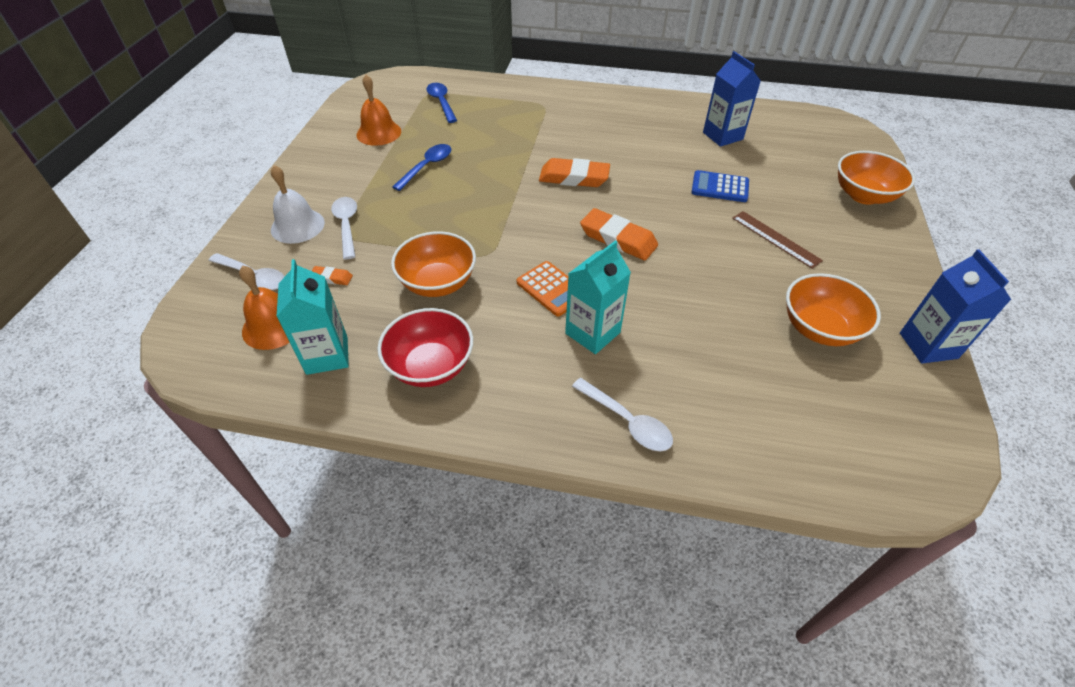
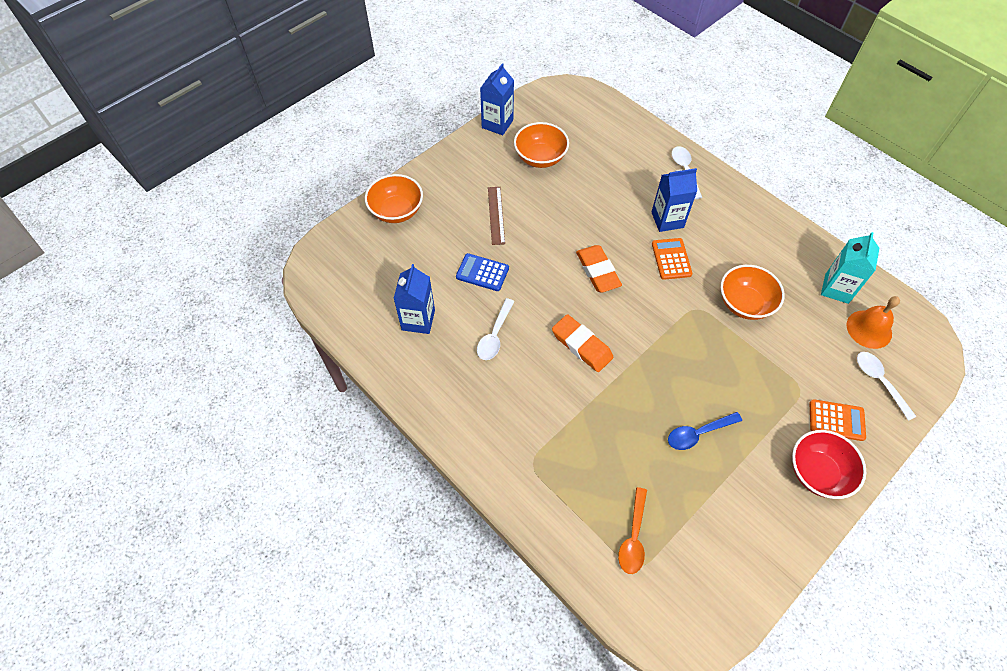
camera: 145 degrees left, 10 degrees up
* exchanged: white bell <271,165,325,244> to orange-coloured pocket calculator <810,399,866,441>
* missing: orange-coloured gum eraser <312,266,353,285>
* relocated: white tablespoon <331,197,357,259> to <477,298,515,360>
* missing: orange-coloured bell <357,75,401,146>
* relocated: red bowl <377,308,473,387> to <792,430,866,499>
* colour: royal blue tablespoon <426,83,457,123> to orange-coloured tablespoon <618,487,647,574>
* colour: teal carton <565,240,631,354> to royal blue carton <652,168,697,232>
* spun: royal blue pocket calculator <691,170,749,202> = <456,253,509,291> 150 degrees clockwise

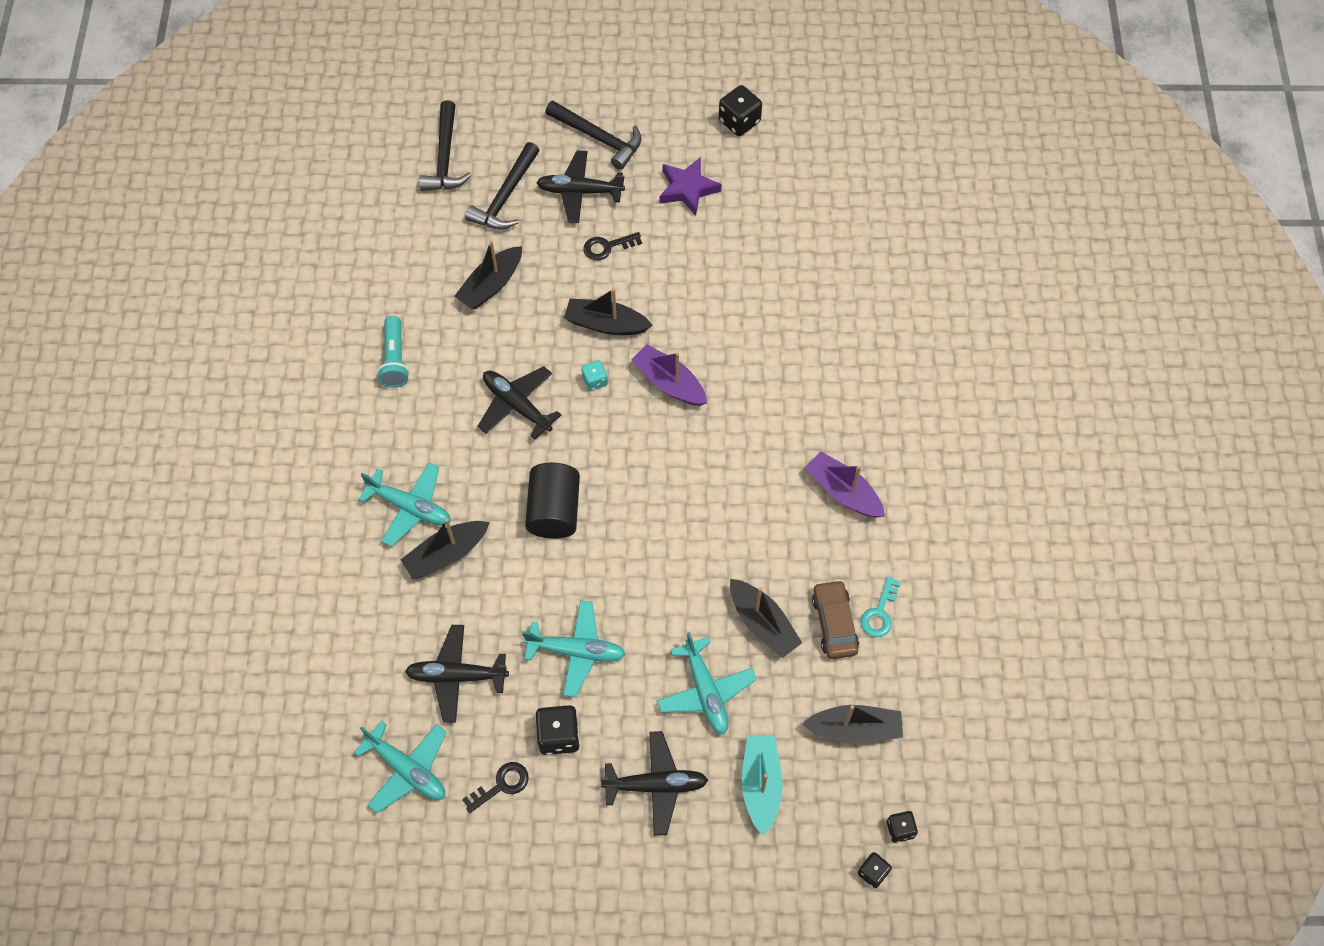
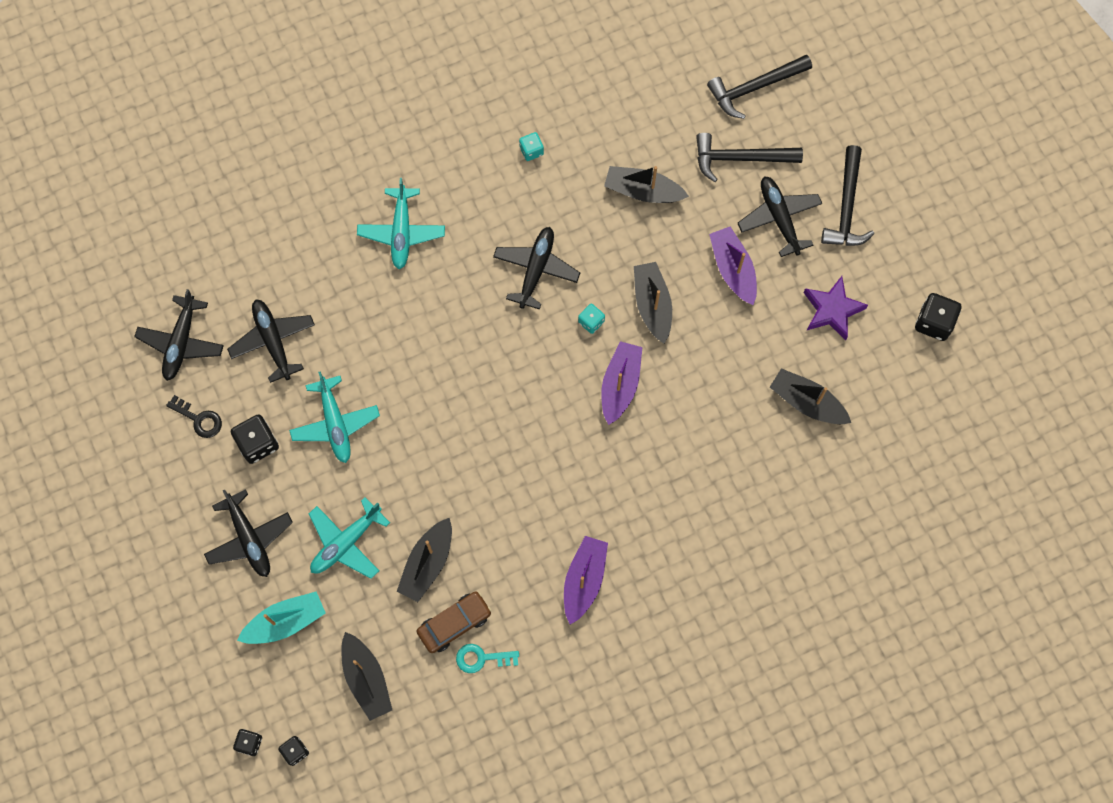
camera: 65 degrees right, 10 degrees up
* colour: teal aeroplane <354,720,446,813> to jet-black aeroplane <134,289,224,381>
* exchanged: teal flashlight <377,316,410,388> to teal game die <519,132,544,161>
* relocated: jet-black boat <401,519,490,579> to <770,368,851,424>
* missing: jet-black cylinder shape <525,463,580,539>
* exchanged: jet-black door key <583,232,642,260> to violet boat <709,227,757,305>

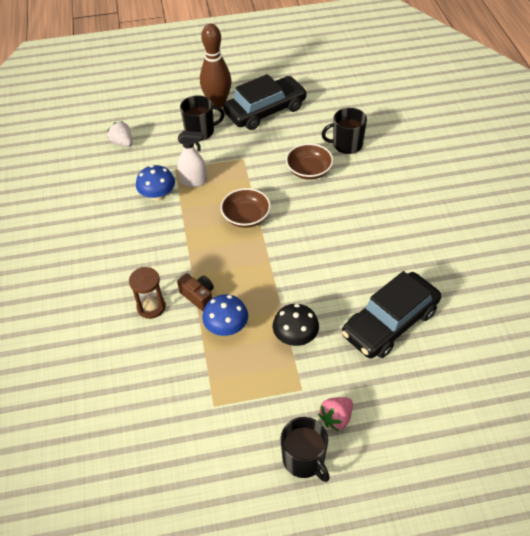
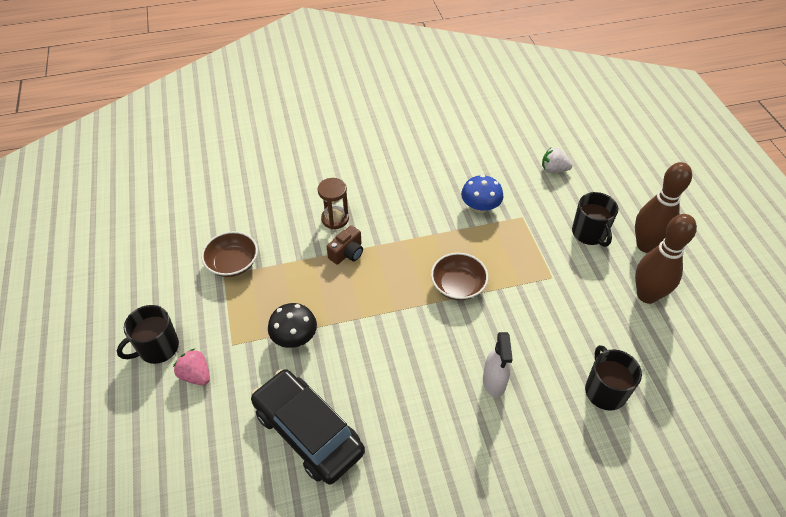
camera: 85 degrees right, 0 degrees up
* spun: white strawberry <107,121,133,147> = <542,147,573,173> 120 degrees counterclockwise
* relocated: white sprayer <177,131,207,187> to <483,332,513,398>
* missing: royal blue toadstool <202,294,248,336>
* exchanged: jet-black toy car <223,74,307,130> to brown tenpin <635,214,697,304>
* relocated: brown bowl <286,143,334,180> to <201,231,258,277>

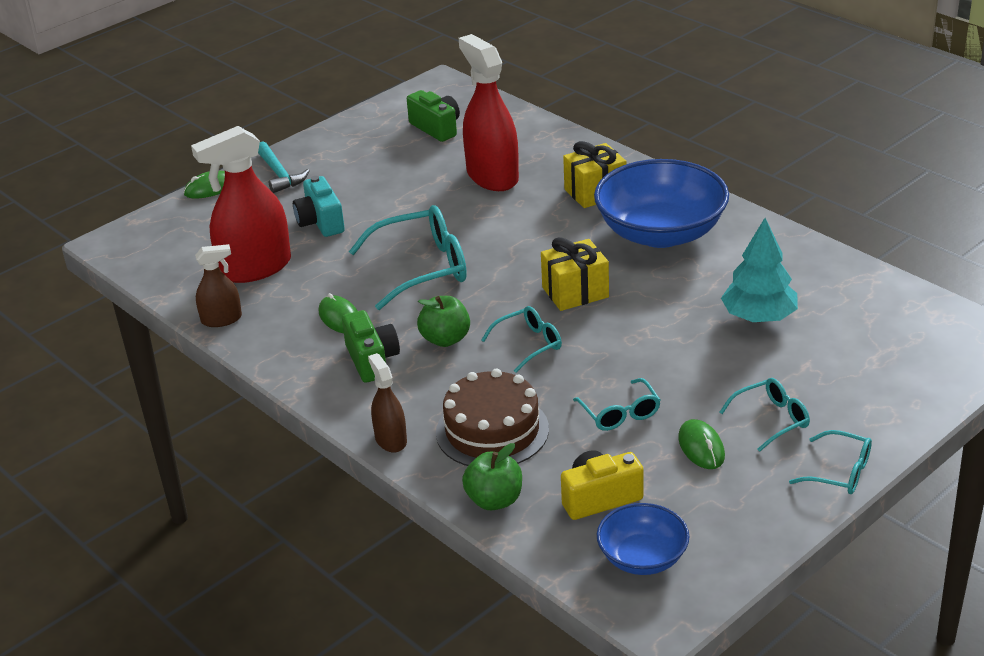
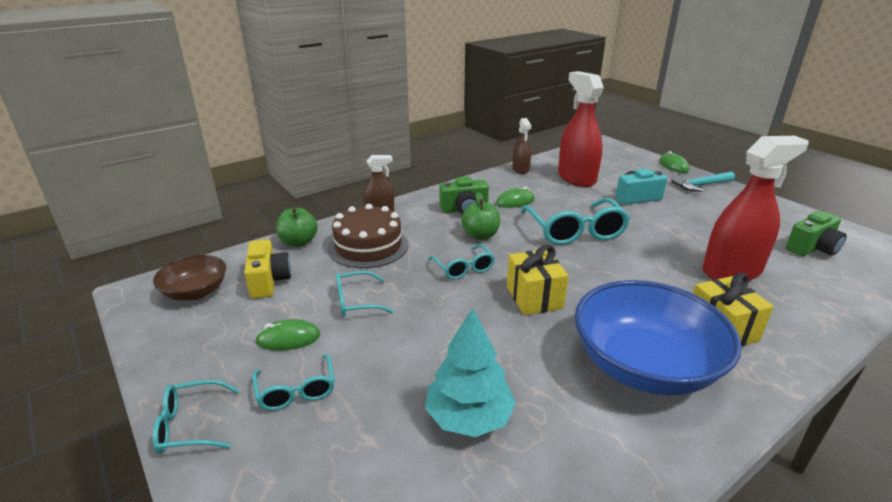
camera: 95 degrees right, 5 degrees down
* colour: royal blue bowl <597,503,690,575> to brown bowl <153,255,226,301>
* spun: teal glasses <789,430,872,494> = <152,380,240,453> 45 degrees clockwise

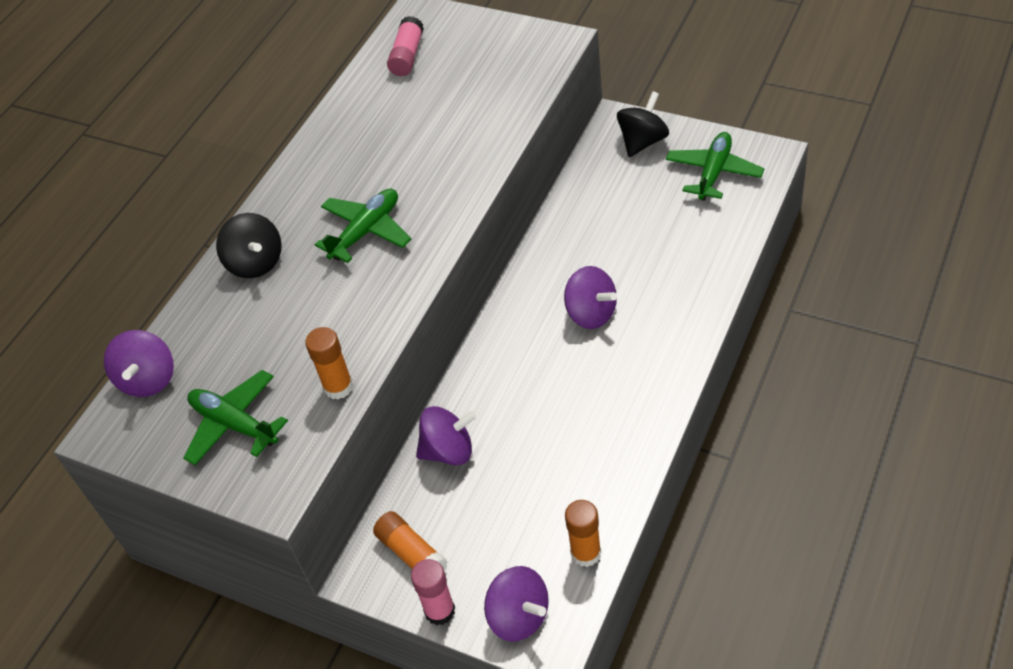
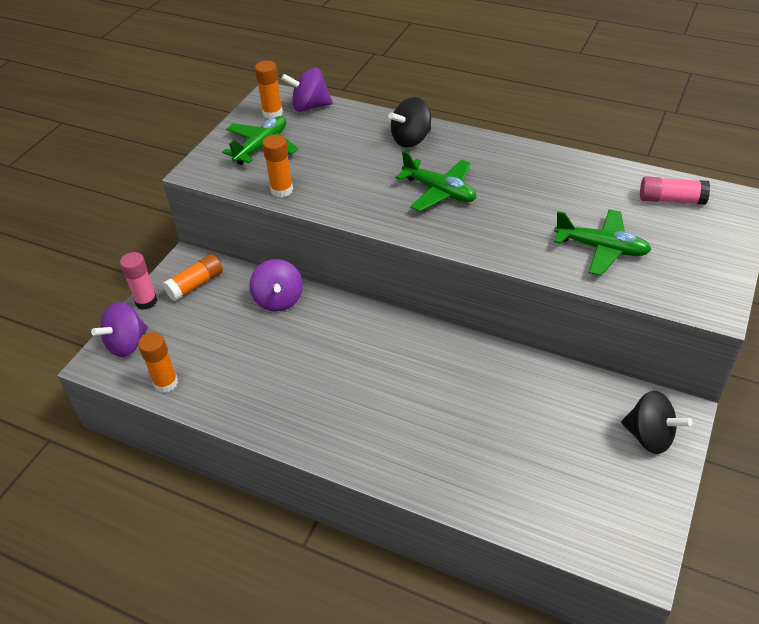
camera: 85 degrees right, 5 degrees down
* missing: violet toy top <564,266,617,329>
* relocated: emerald aeroplane <666,132,765,201> to <554,209,651,276>
* appeared: orange-coloured stick of glue <255,61,283,119>

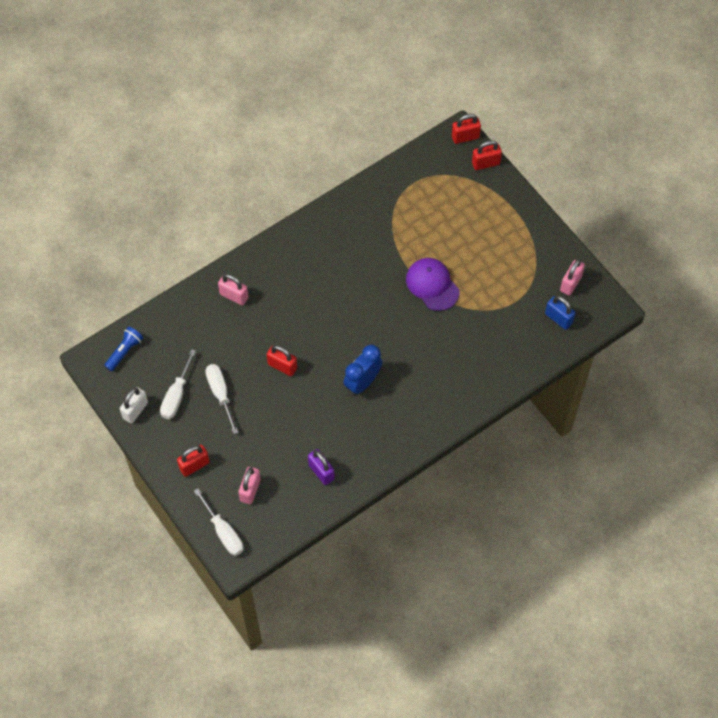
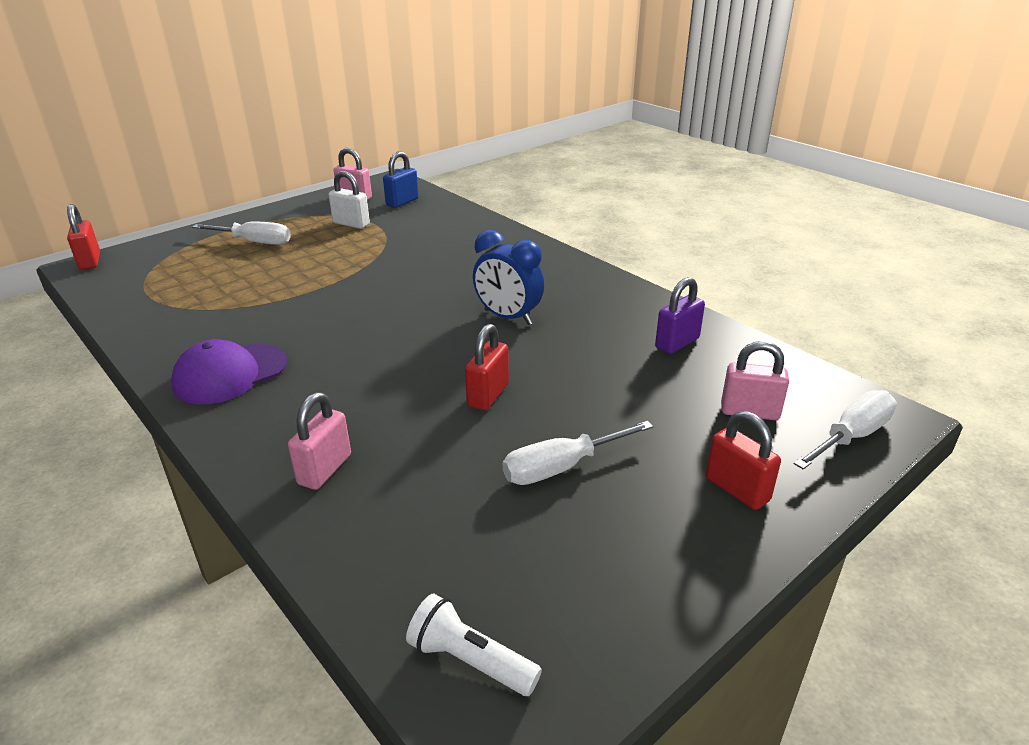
camera: 95 degrees left, 30 degrees down
* colour: royal blue flashlight <104,326,143,371> to white flashlight <406,593,542,696>
* relocated: white lock <120,387,148,424> to <329,171,370,229>
* relocated: white screwdriver <160,349,196,419> to <192,222,291,245>
* relocated: violet peaked cap <406,258,459,311> to <171,339,287,404>
* missing: red lock <472,140,502,170>

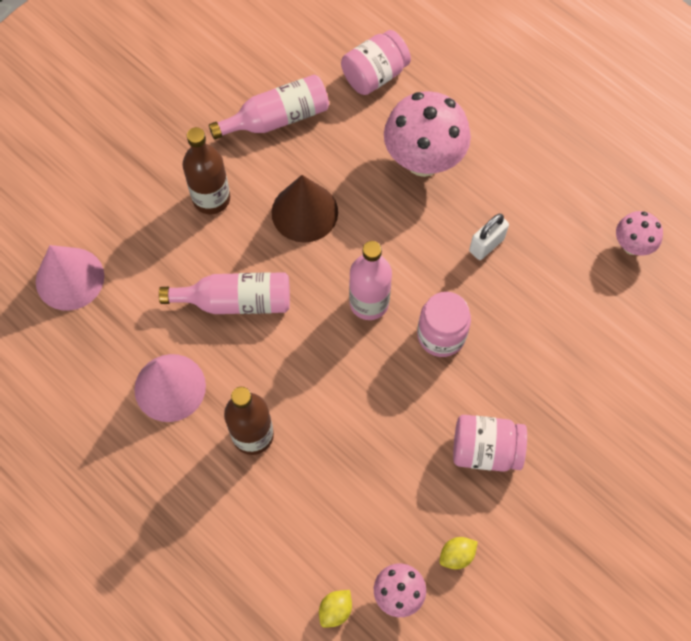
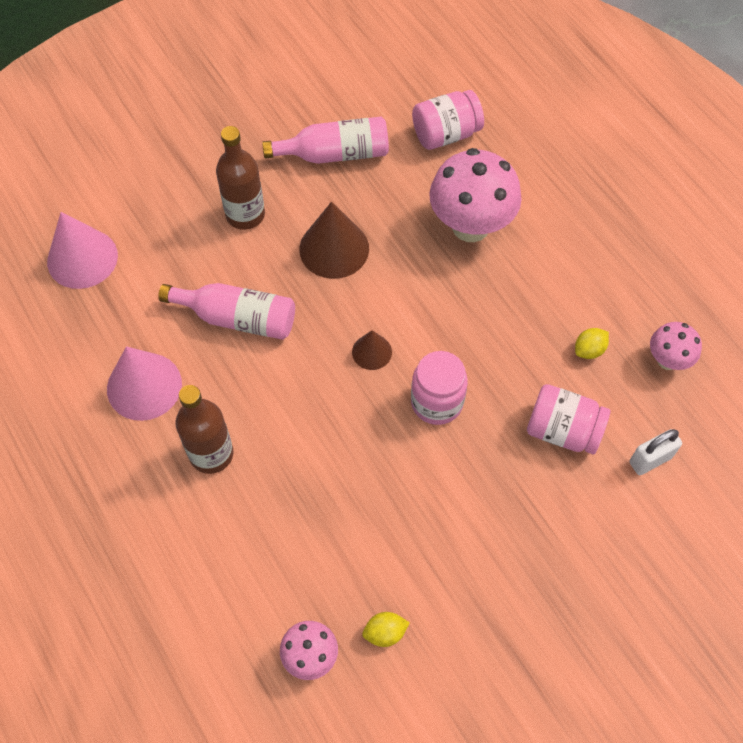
camera: 15 degrees right, 5 degrees down
* relocated: bright yellow citrus fruit <319,590,352,628> to <575,328,609,359>
* exchanged: pink drink bottle <349,241,392,320> to brown cone <352,330,392,370>
* relocated: pink preserve jar <453,415,527,472> to <527,384,610,454>
* relocated: white lock <469,214,509,260> to <629,429,682,475>

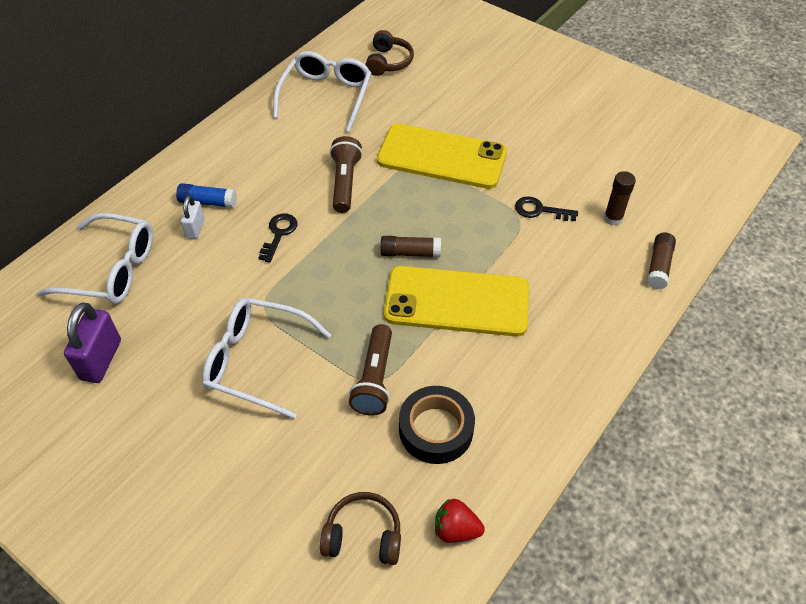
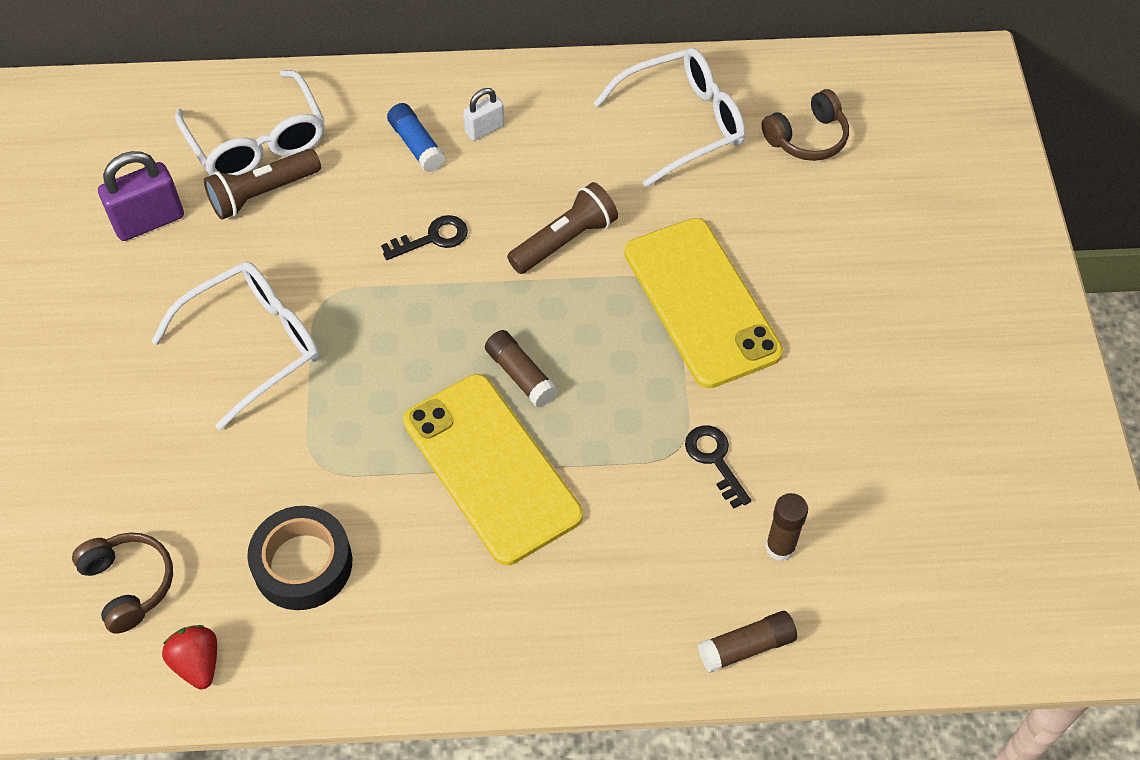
camera: 50 degrees right, 5 degrees up
* relocated: white lock <181,195,204,239> to <463,88,504,141>
* spun: white glasses <202,298,331,419> = <151,262,319,430> 75 degrees clockwise
* relocated: brown flashlight <349,324,392,416> to <204,149,321,220>

